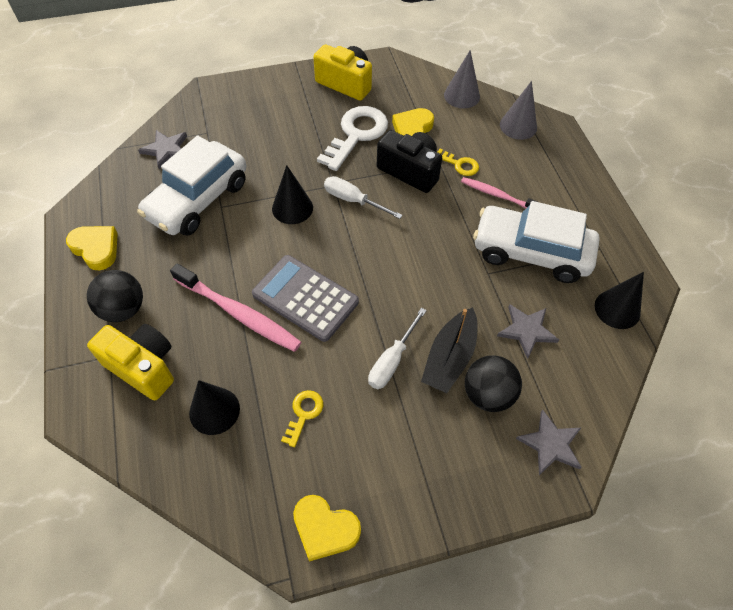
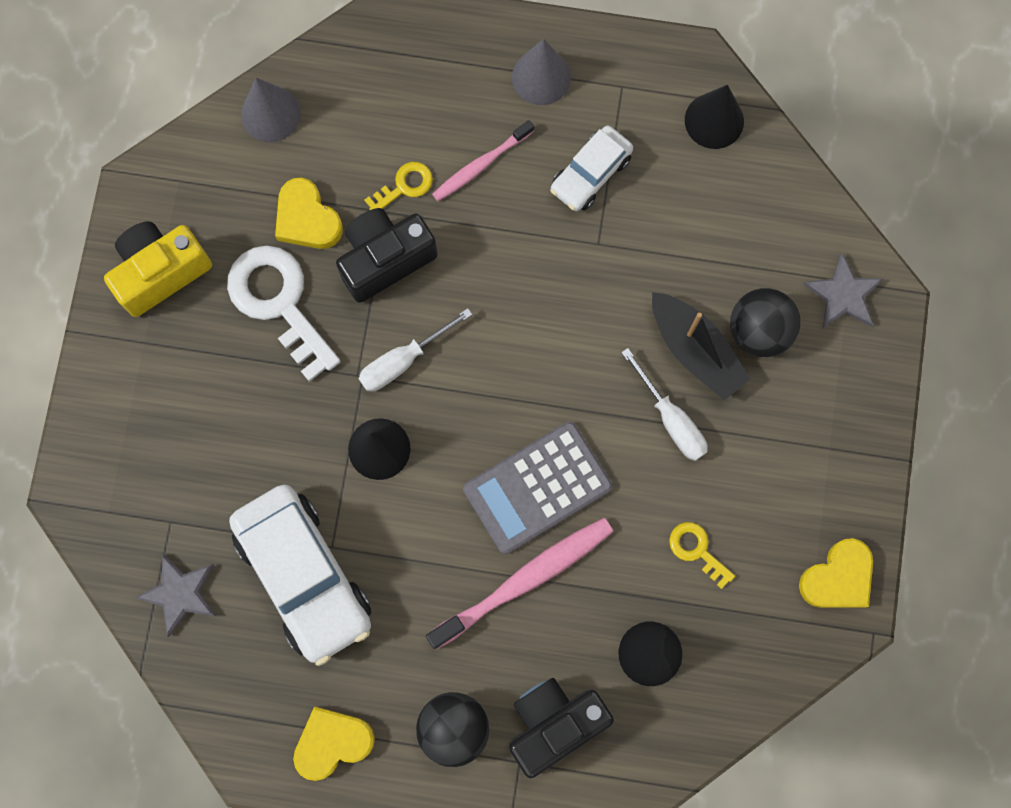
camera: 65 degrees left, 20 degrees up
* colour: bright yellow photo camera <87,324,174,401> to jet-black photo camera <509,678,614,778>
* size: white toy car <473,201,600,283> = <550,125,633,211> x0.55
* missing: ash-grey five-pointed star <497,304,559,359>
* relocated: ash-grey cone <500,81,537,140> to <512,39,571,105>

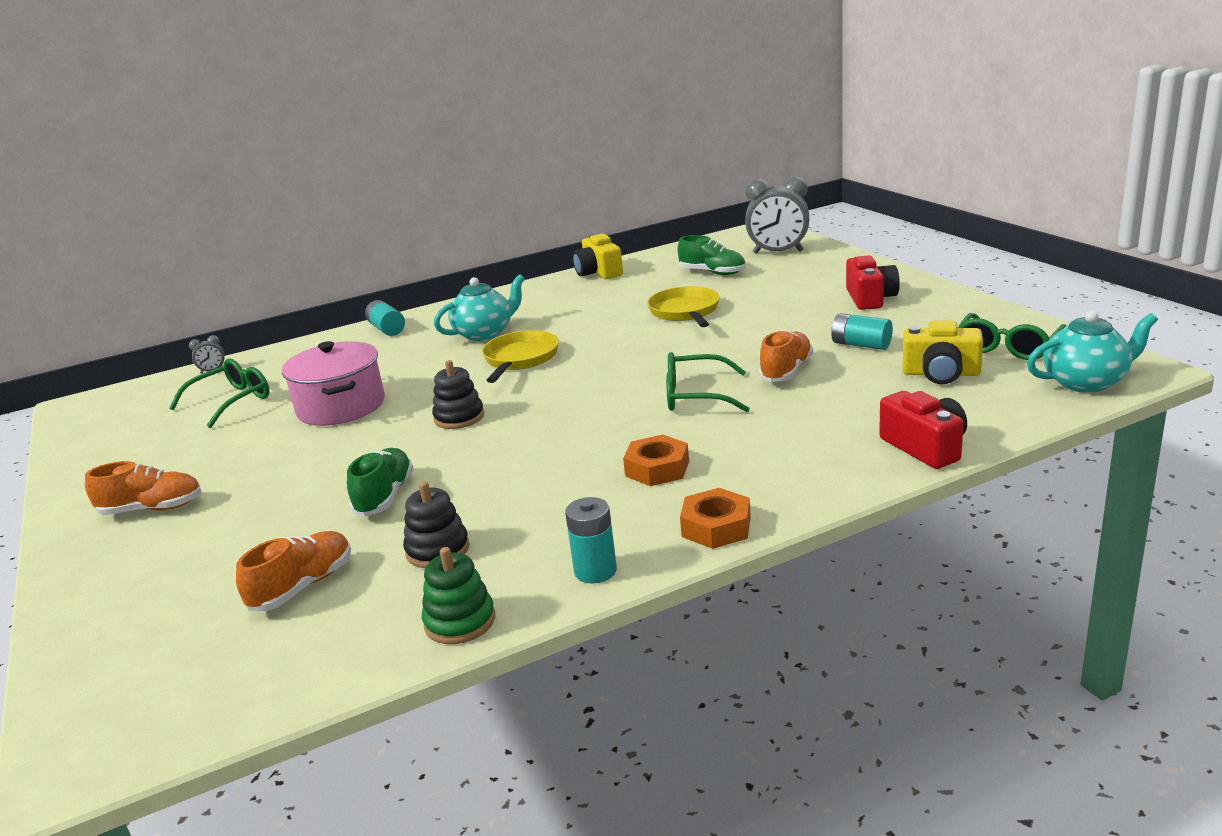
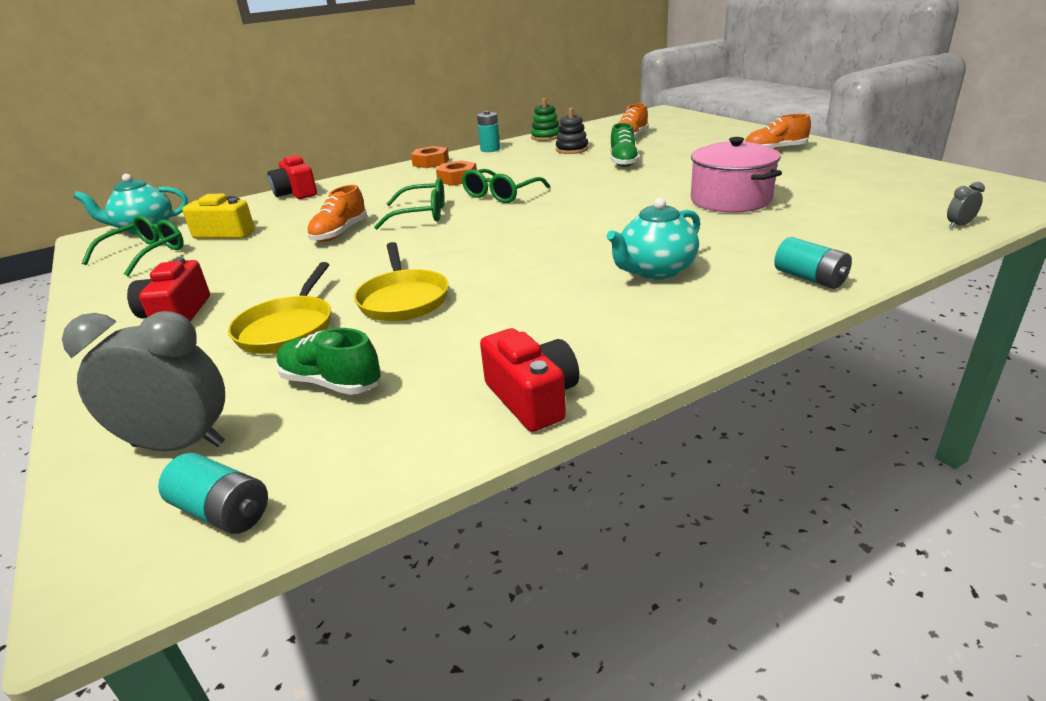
camera: 175 degrees right, 5 degrees up
* relocated: emerald glasses <169,359,270,428> to <461,169,550,203>
* missing: jet-black ring stacker <432,360,484,429>
* relocated: bright yellow pan <482,330,559,383> to <228,262,331,354>
* colour: bright yellow photo camera <573,233,623,279> to red photo camera <480,328,580,432>
* relocated: teal AA battery <831,313,893,350> to <158,453,268,534>

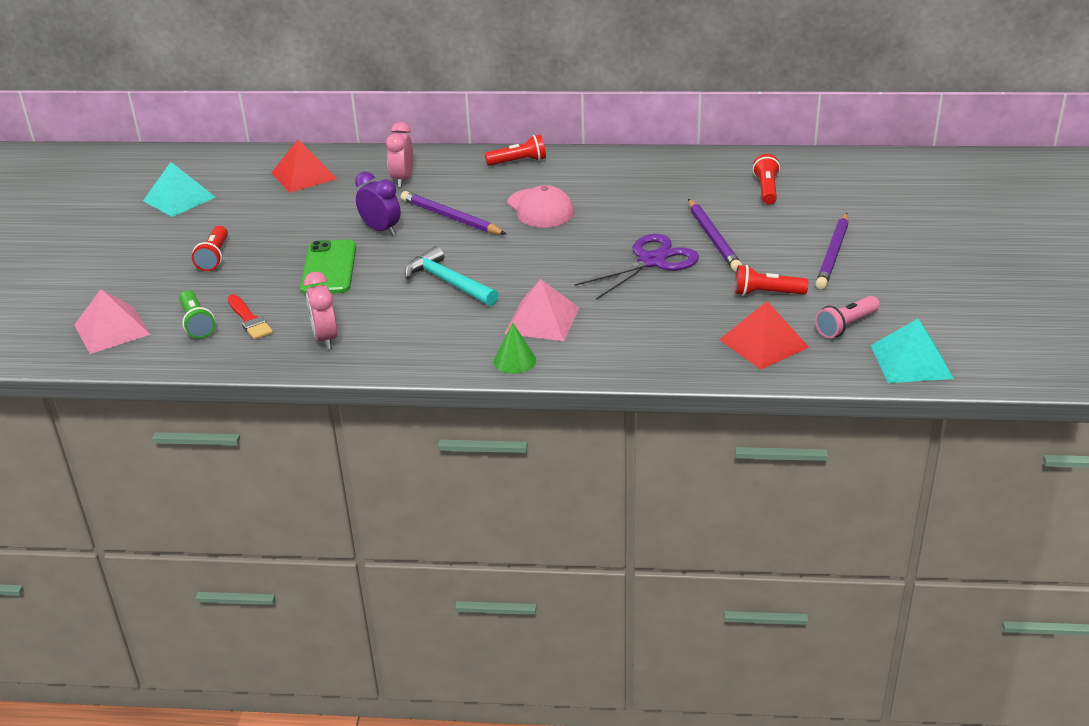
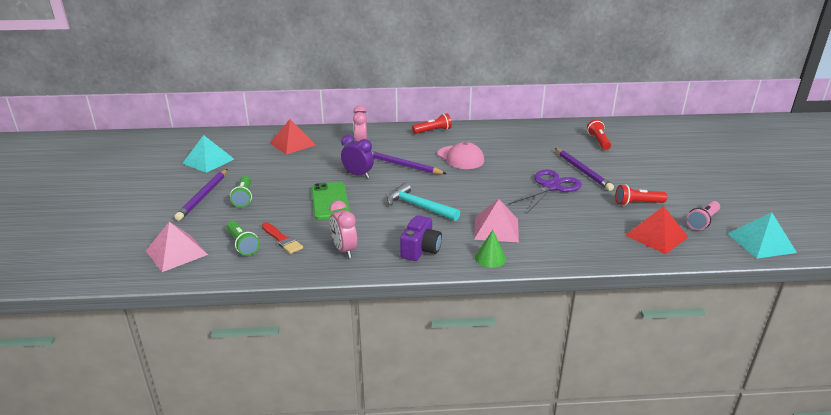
camera: 10 degrees left, 5 degrees down
* colour: red flashlight <192,226,228,271> to emerald flashlight <230,176,252,207>
* relocated: violet pencil <815,213,849,289> to <174,169,227,221>
* appeared: violet photo camera <400,215,442,261>

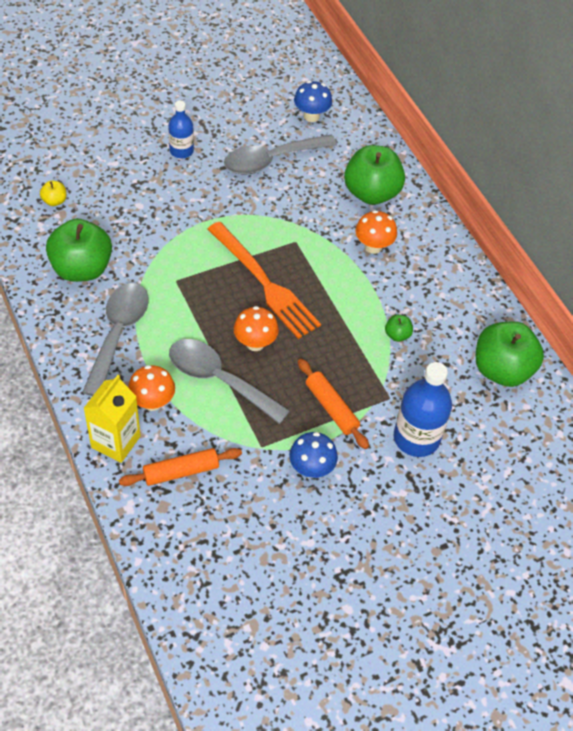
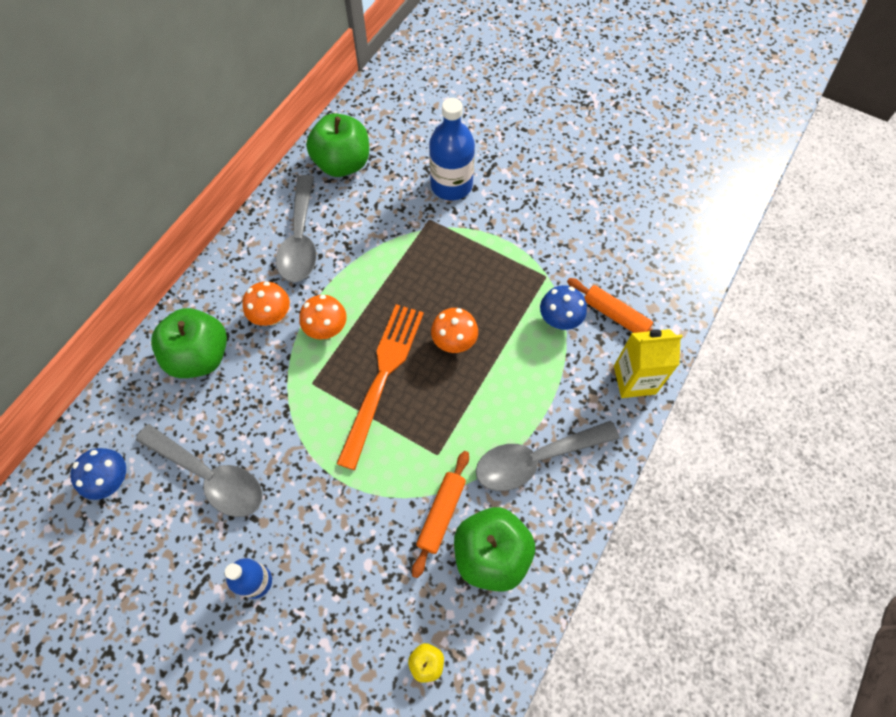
camera: 120 degrees left, 10 degrees up
* relocated: orange-coloured toadstool <128,365,175,411> to <299,295,347,340>
* relocated: ash-grey tablespoon <169,339,290,424> to <276,175,317,282>
* relocated: royal blue toadstool <289,432,338,478> to <540,285,587,330>
* relocated: orange-coloured rolling pin <298,359,369,449> to <412,451,469,578>
* missing: emerald apple <385,315,413,342>

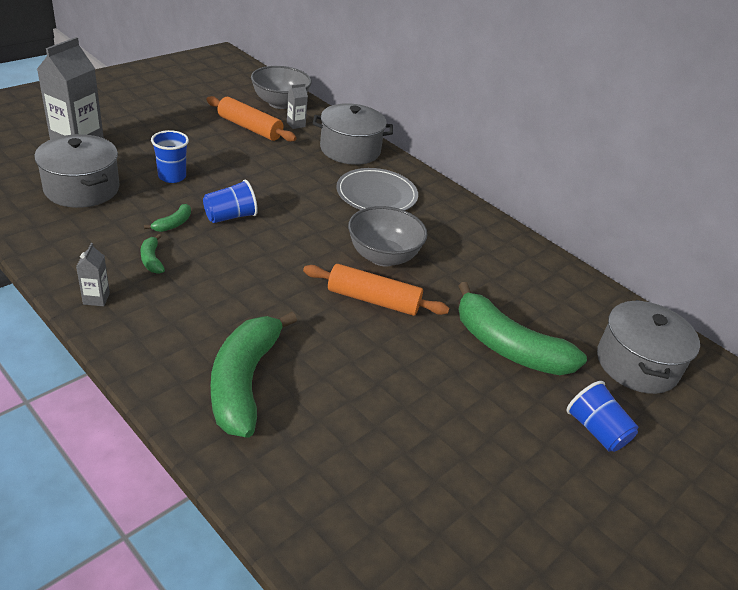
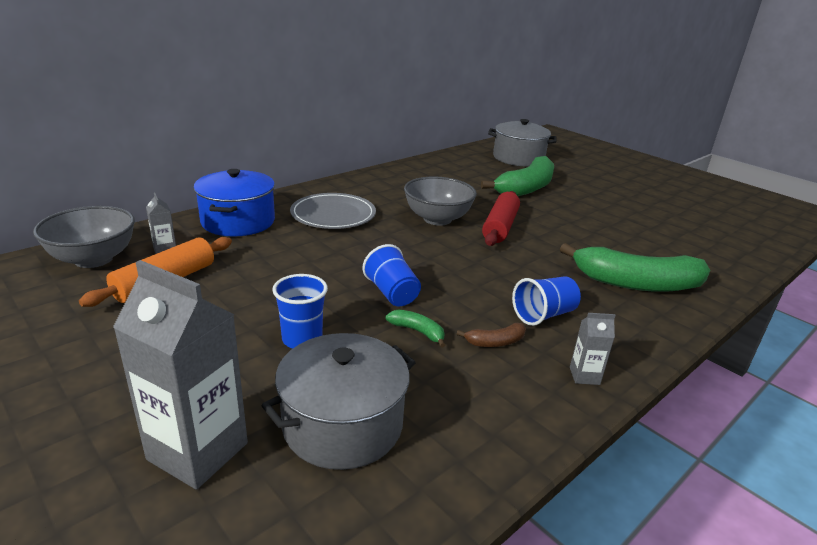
camera: 85 degrees left, 10 degrees down
* colour: emerald banana fruit <140,234,165,274> to brown banana fruit <457,323,526,347>
* colour: orange-coloured rolling pin <303,264,449,316> to red rolling pin <482,191,520,246>
* colour: ash-grey stockpot <313,103,393,165> to royal blue stockpot <193,169,275,237>
* relocated: royal blue beaker <567,381,638,452> to <512,277,581,326>

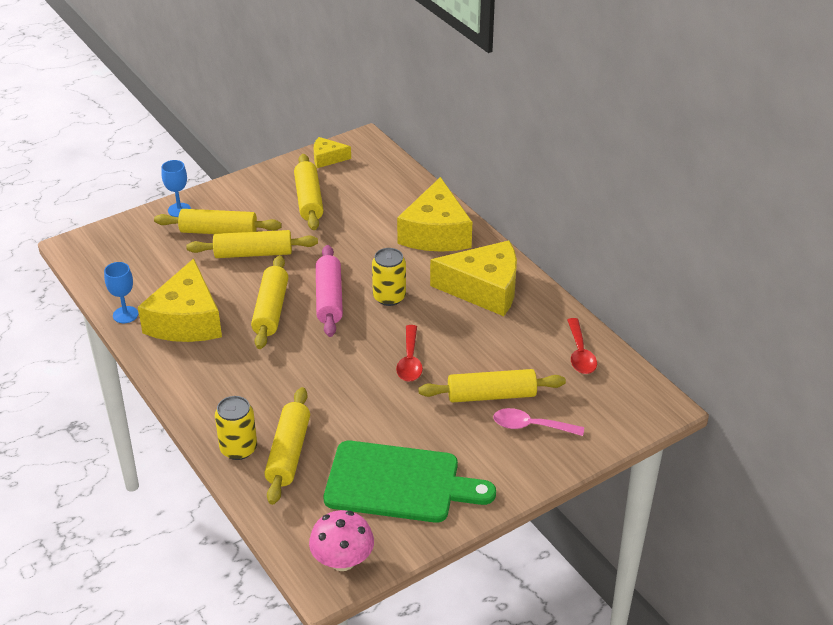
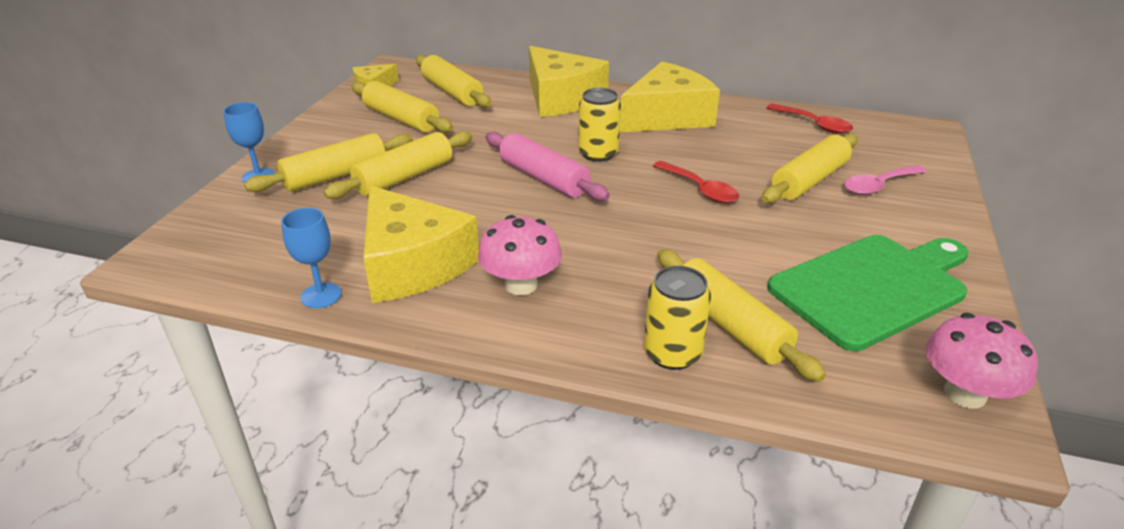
camera: 40 degrees left, 5 degrees down
* relocated: bright yellow rolling pin <251,255,288,349> to <416,55,491,108>
* appeared: pink toadstool <478,215,562,295>

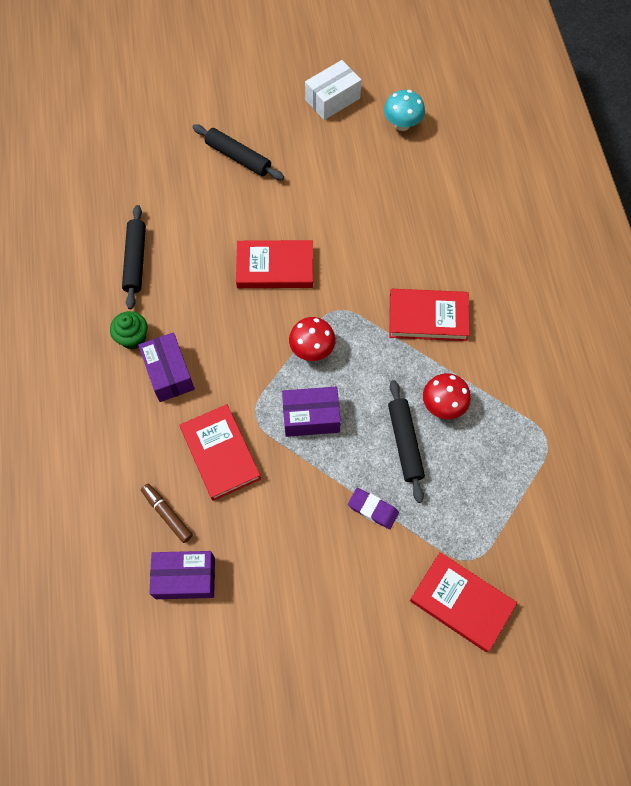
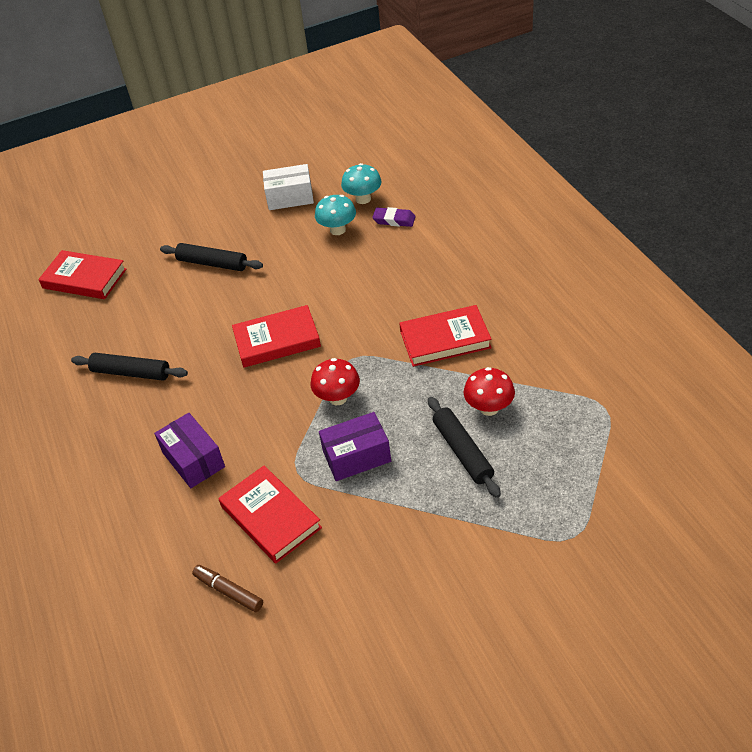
camera: 10 degrees left, 20 degrees down
* missing: emerald cupcake <110,311,148,349>
* spun: jet-black rolling pin <122,205,146,309> = <71,353,188,381> 60 degrees counterclockwise
* missing: violet parcel <149,551,215,599>
* spun: white parcel <305,60,362,120> = <263,164,314,210> 45 degrees clockwise
* relocated: violet gum eraser <348,488,399,529> to <372,207,416,227>
* relocated: red hardcover <410,552,517,652> to <38,250,127,299>
* appeared: teal toadstool <315,195,356,235>

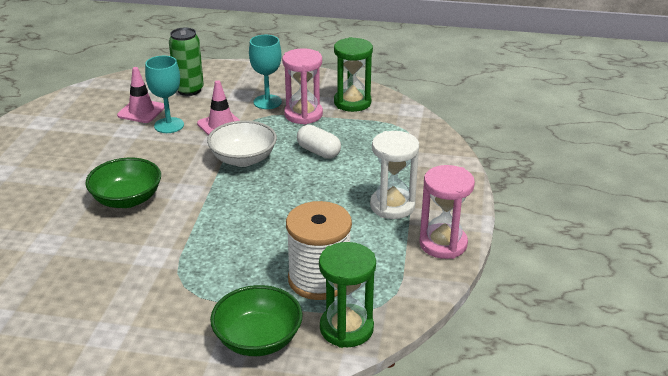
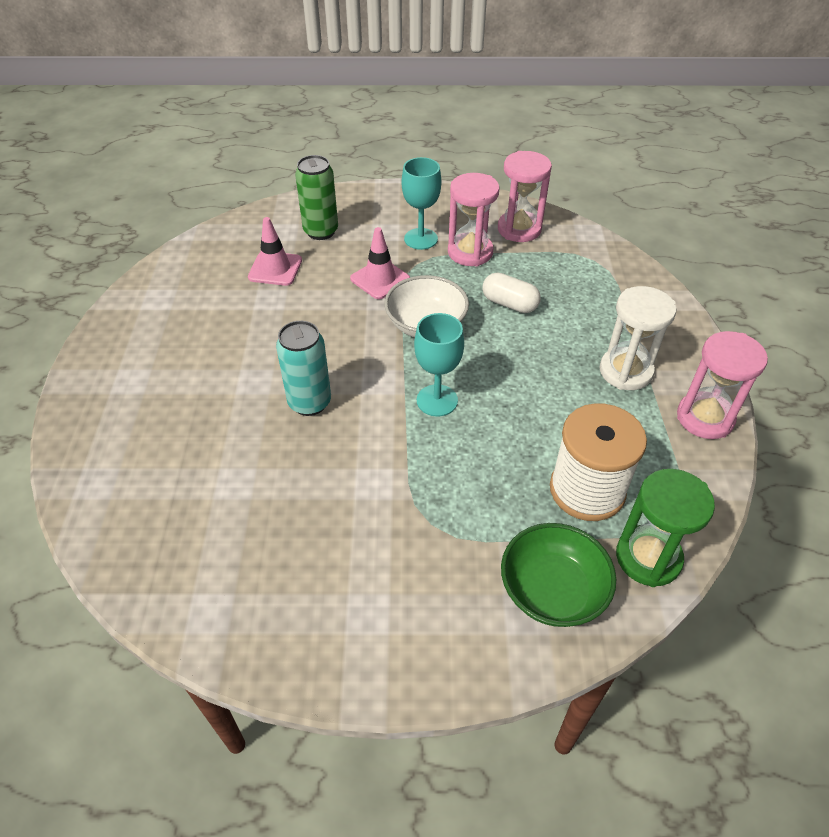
camera: 10 degrees left, 15 degrees up
* exchanged: emerald bowl <85,158,161,208> to teal tin <276,321,331,416>
* relocated: teal wine glass <145,56,184,133> to <414,313,464,417>
* colour: emerald sand timer <334,37,373,112> to pink sand timer <498,151,552,242>

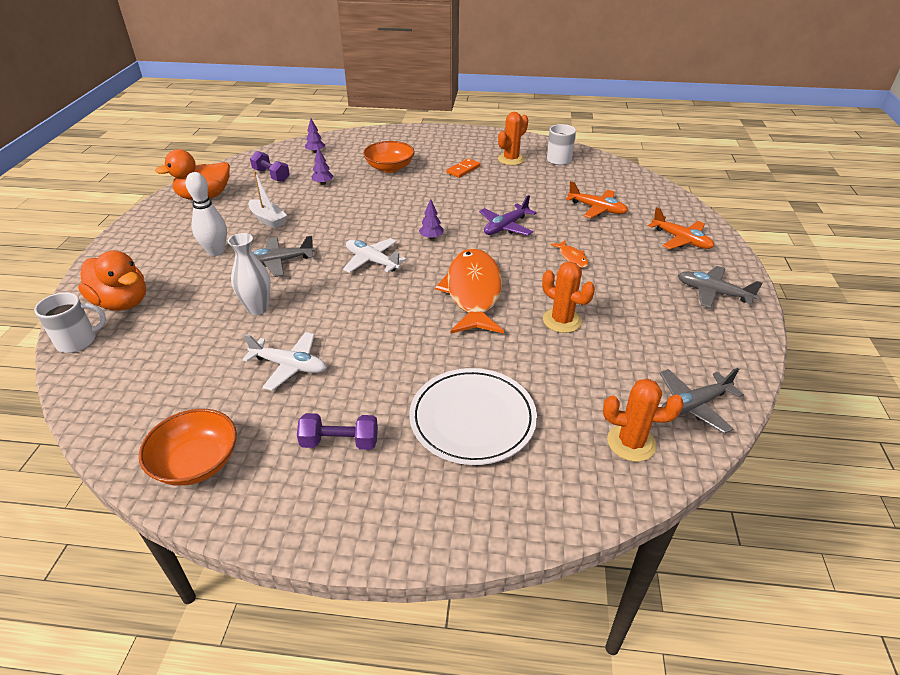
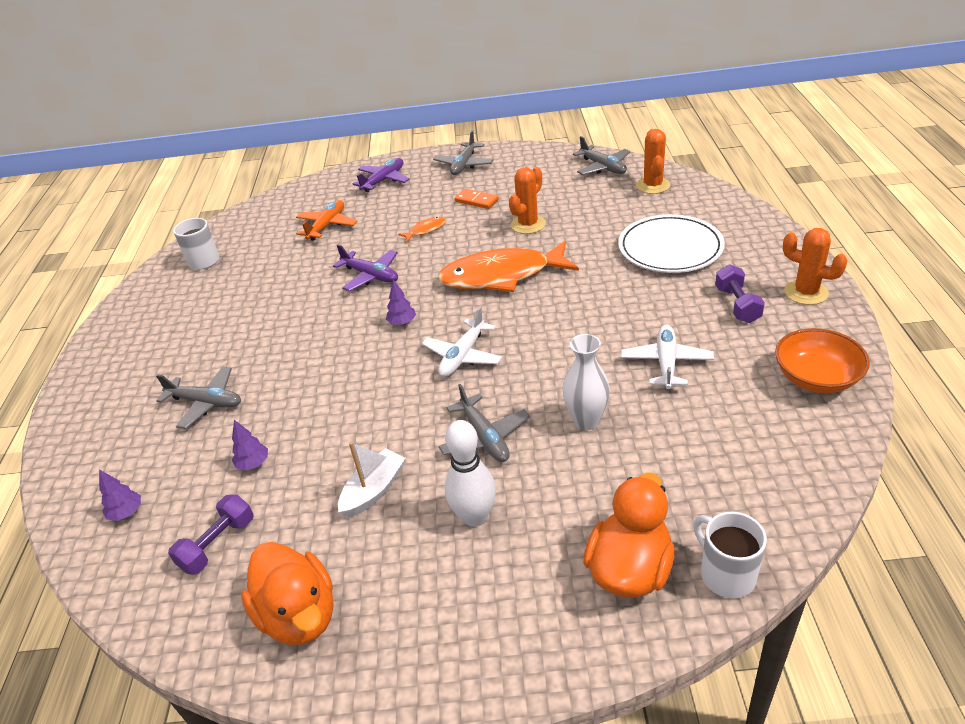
camera: 95 degrees left, 0 degrees up
* exchanged: orange-coloured bowl <363,141,415,173> to ash-grey aeroplane <156,367,241,429>
* relocated: orange-coloured domino tile <447,158,481,178> to <455,189,499,209>
* relocated: orange-coloured prickly plant <498,112,528,165> to <783,228,848,305>
* colour: orange-coloured aeroplane <648,207,714,249> to violet aeroplane <353,158,410,192>

